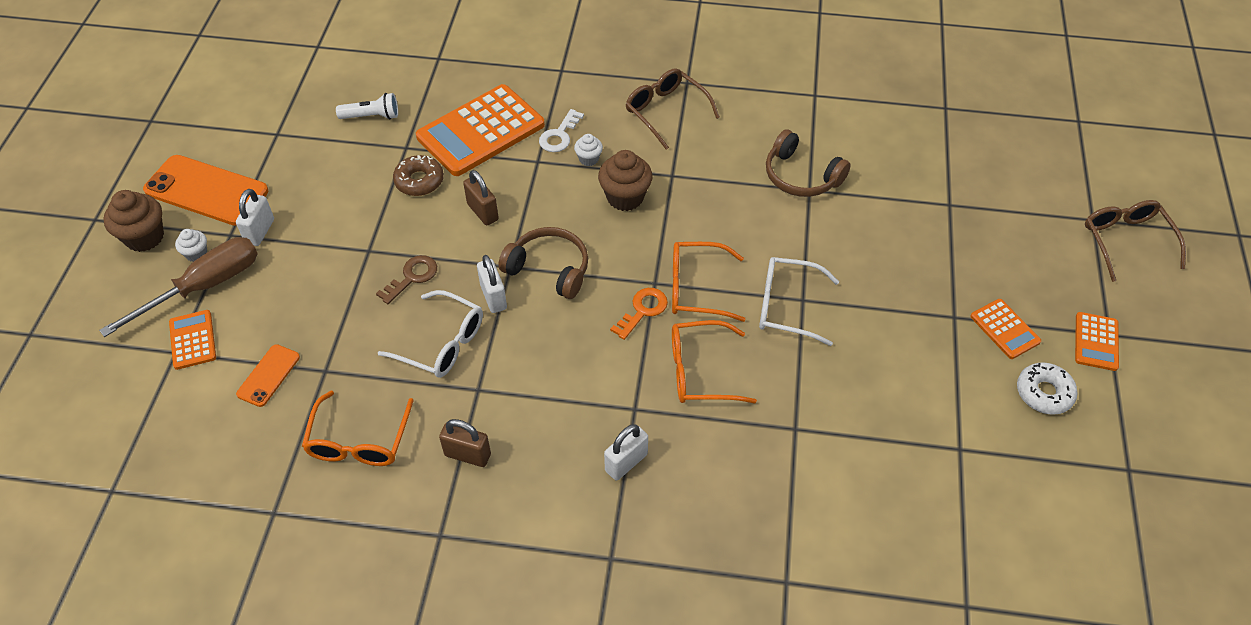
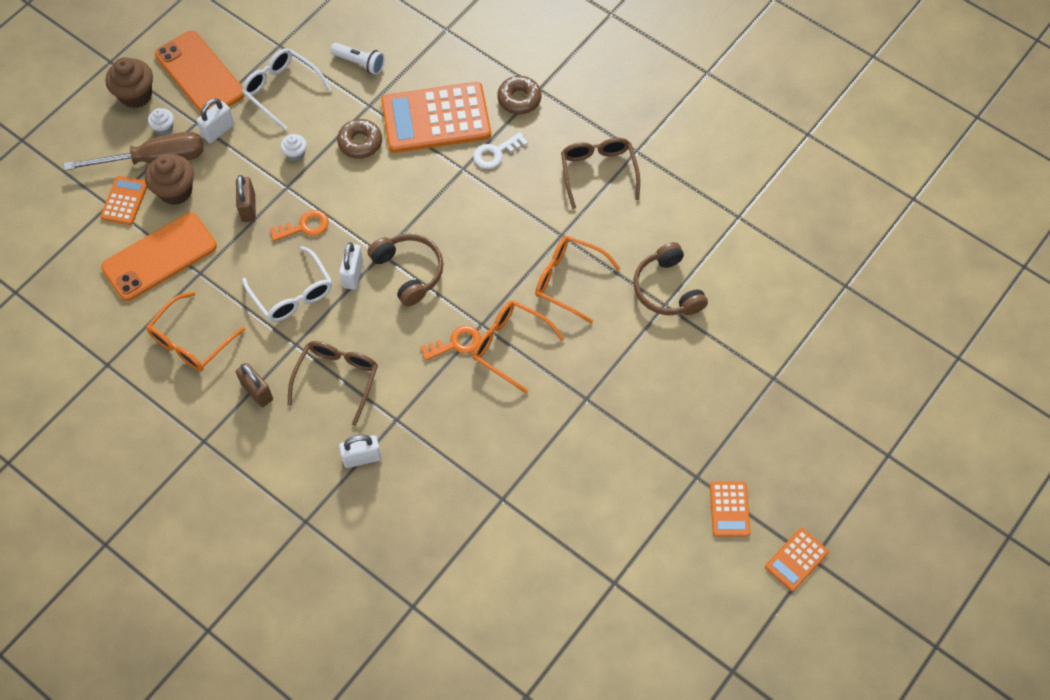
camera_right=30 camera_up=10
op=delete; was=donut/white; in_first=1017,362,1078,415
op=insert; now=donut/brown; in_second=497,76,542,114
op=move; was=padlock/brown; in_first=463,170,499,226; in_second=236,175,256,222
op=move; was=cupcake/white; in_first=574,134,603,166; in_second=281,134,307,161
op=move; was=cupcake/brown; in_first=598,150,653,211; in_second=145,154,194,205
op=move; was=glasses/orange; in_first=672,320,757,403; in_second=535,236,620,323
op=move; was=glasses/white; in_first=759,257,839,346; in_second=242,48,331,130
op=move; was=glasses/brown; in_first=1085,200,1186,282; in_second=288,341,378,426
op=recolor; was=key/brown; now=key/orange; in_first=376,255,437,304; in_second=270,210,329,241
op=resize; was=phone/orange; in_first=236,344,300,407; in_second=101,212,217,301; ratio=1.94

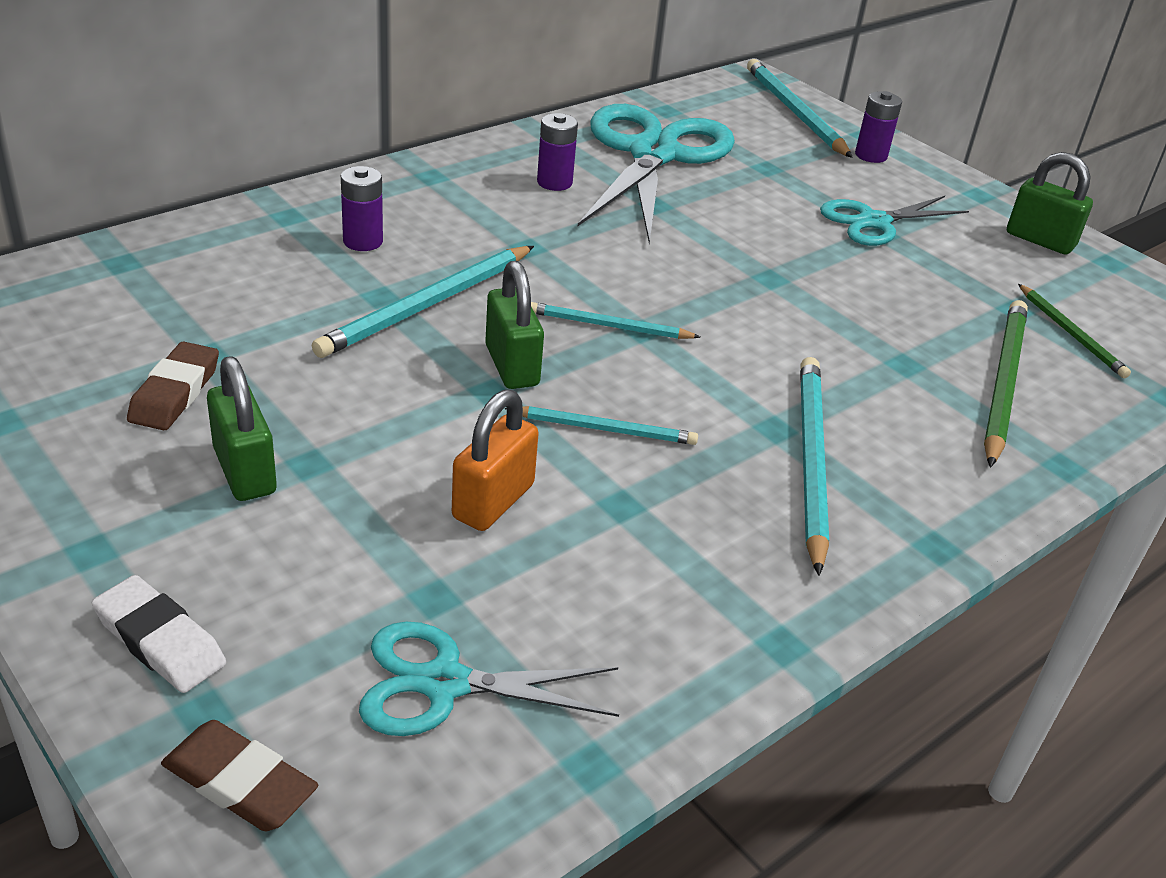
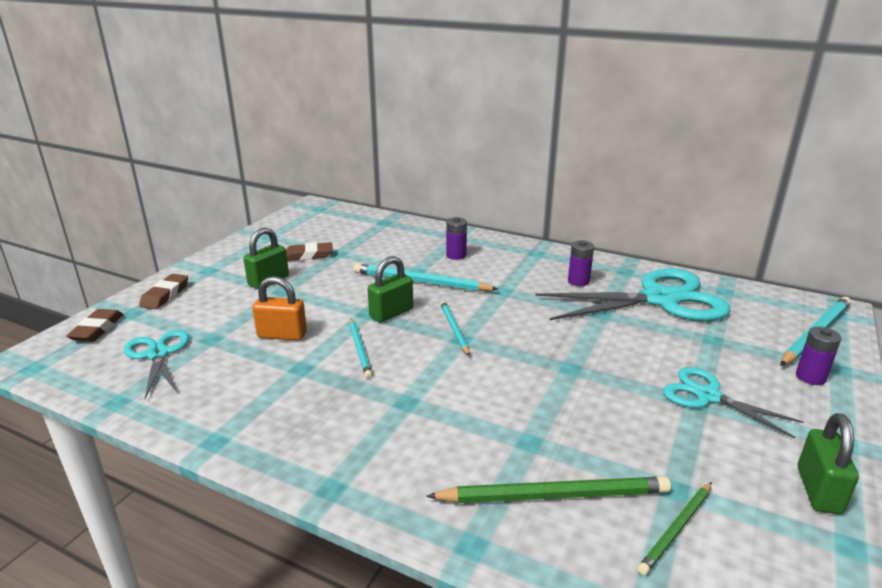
camera_right=70 camera_up=-10
op=delete; was=pencil/turquoise; in_first=800,357,829,576
op=recolor; was=eraser/white; now=eraser/brown; in_first=92,575,226,693; in_second=139,274,188,310

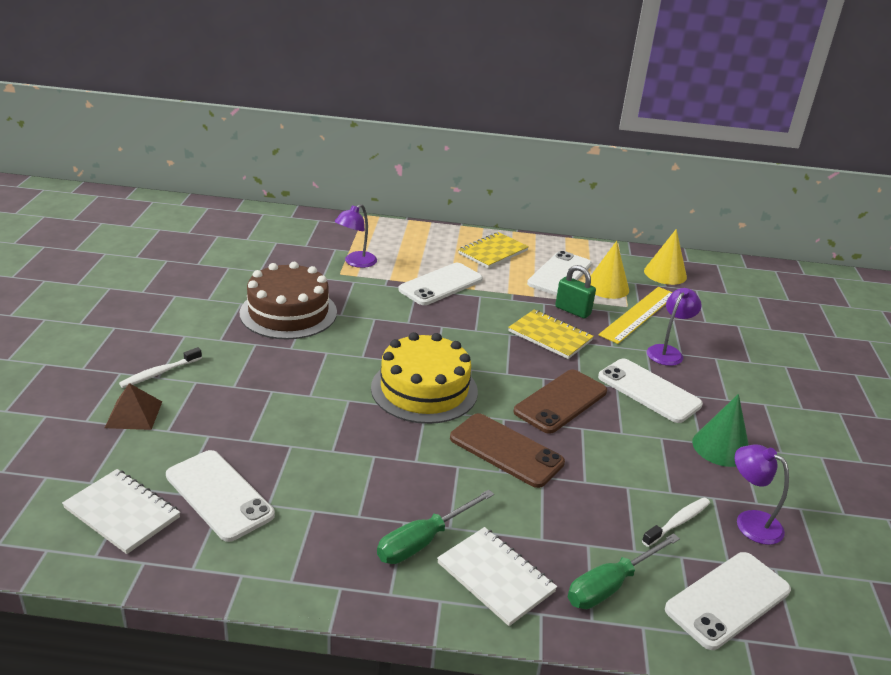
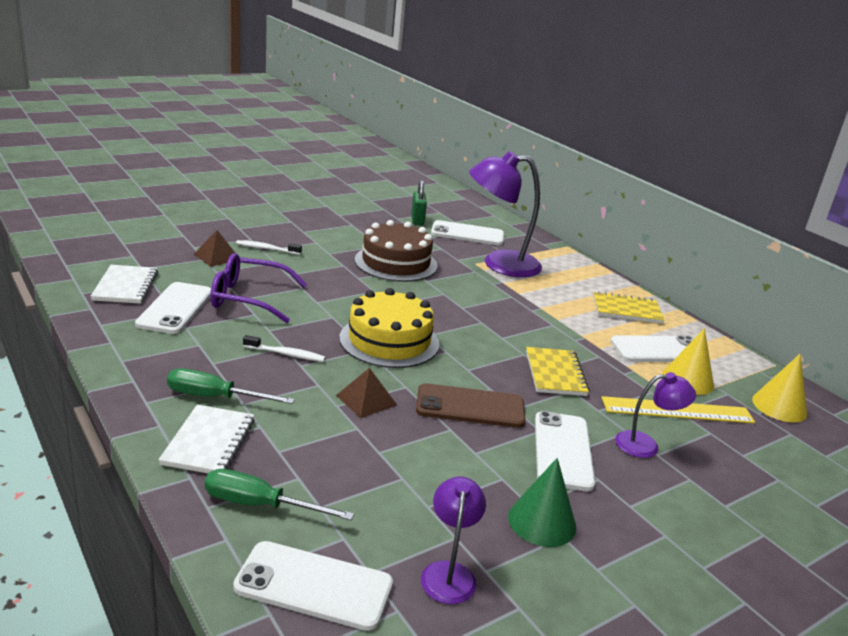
camera_right=50 camera_up=-5
op=insert; now=glasses/purple; in_second=211,253,307,323
op=move; was=phone/white; in_first=398,263,483,305; in_second=431,220,504,245
op=move; was=padlock/green; in_first=555,265,596,319; in_second=411,180,427,225
op=move; was=toothbrush/white; in_first=642,497,710,547; in_second=243,335,325,362
op=replace; was=phone/brown; now=pyramid/brown; in_first=450,413,565,488; in_second=336,368,397,418
op=resize; was=lamp/purple; in_first=335,204,377,268; in_second=469,151,542,277; ratio=1.94

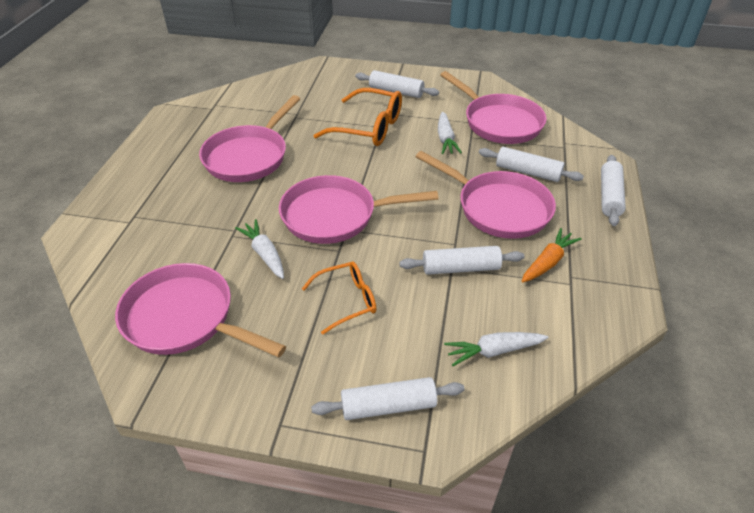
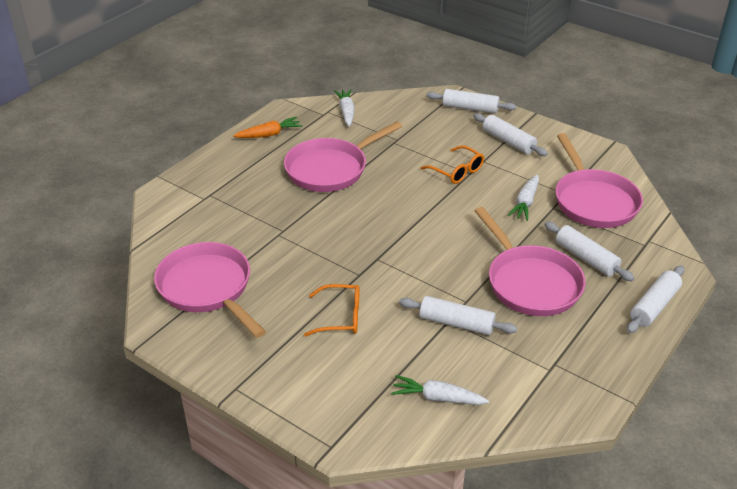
camera_right=25 camera_up=-5
op=delete; was=pan/pink; in_first=279,175,439,244
op=move; was=carrot/white; in_first=235,219,284,279; in_second=334,89,355,127
op=move; was=rolling pin/white; in_first=311,377,465,420; in_second=427,89,516,114
op=move; was=carrot/orange; in_first=522,228,582,283; in_second=233,117,303,138
op=resize; was=glasses/orange; in_first=313,88,402,146; in_second=421,146,484,184; ratio=0.62

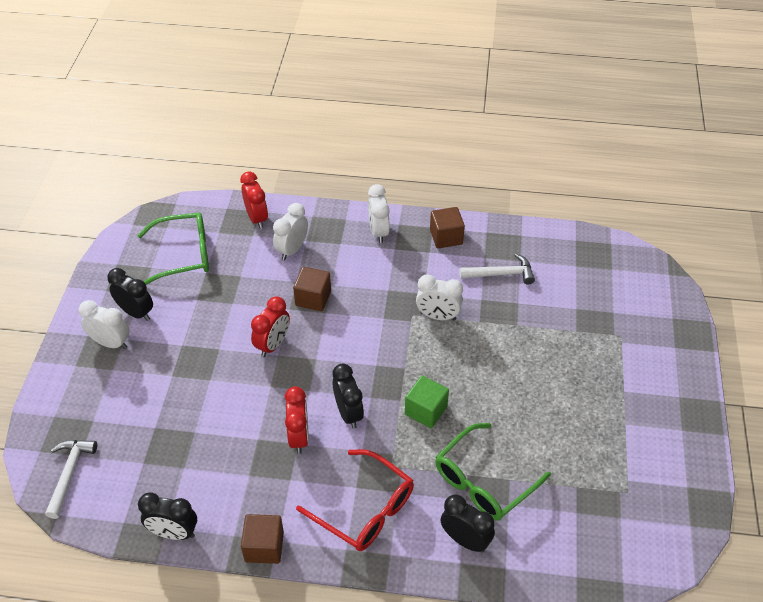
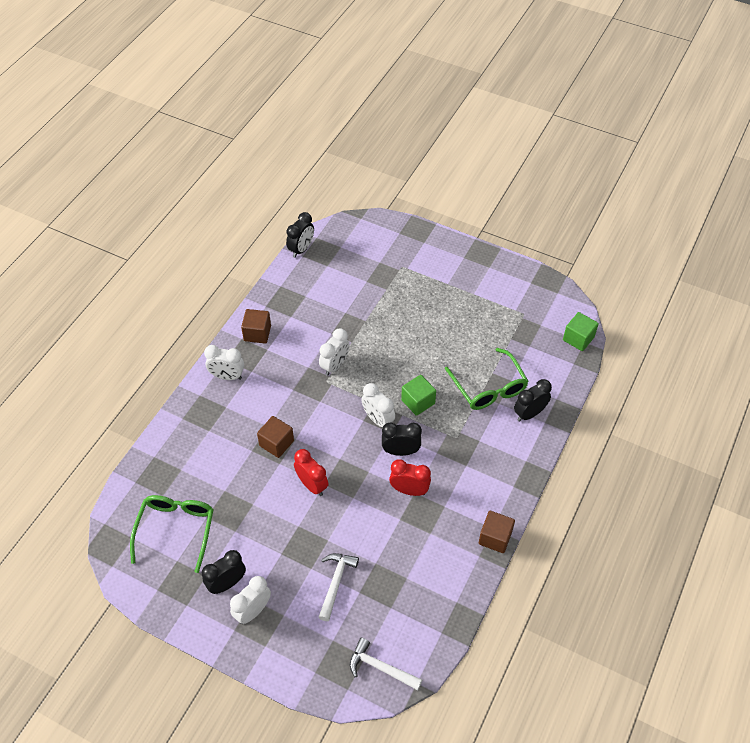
camera_right=-70 camera_up=5
op=delete; was=clock/red; in_first=240,171,268,229
op=delete; was=glasses/red; in_first=296,449,414,551
op=insert; now=cube/green; in_second=563,312,599,351
op=move; was=clock/black; in_first=138,492,197,540; in_second=286,212,314,258
op=move; was=clock/white; in_first=273,203,308,260; in_second=362,383,395,427
op=move; was=hammer/white; in_first=460,254,535,285; in_second=318,553,359,621

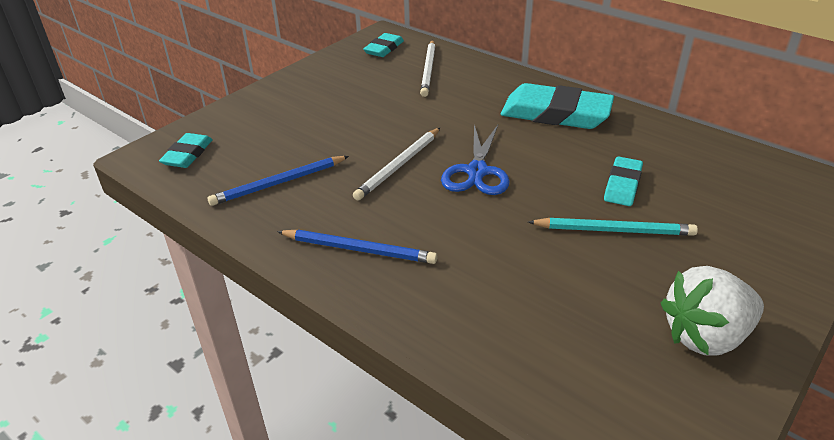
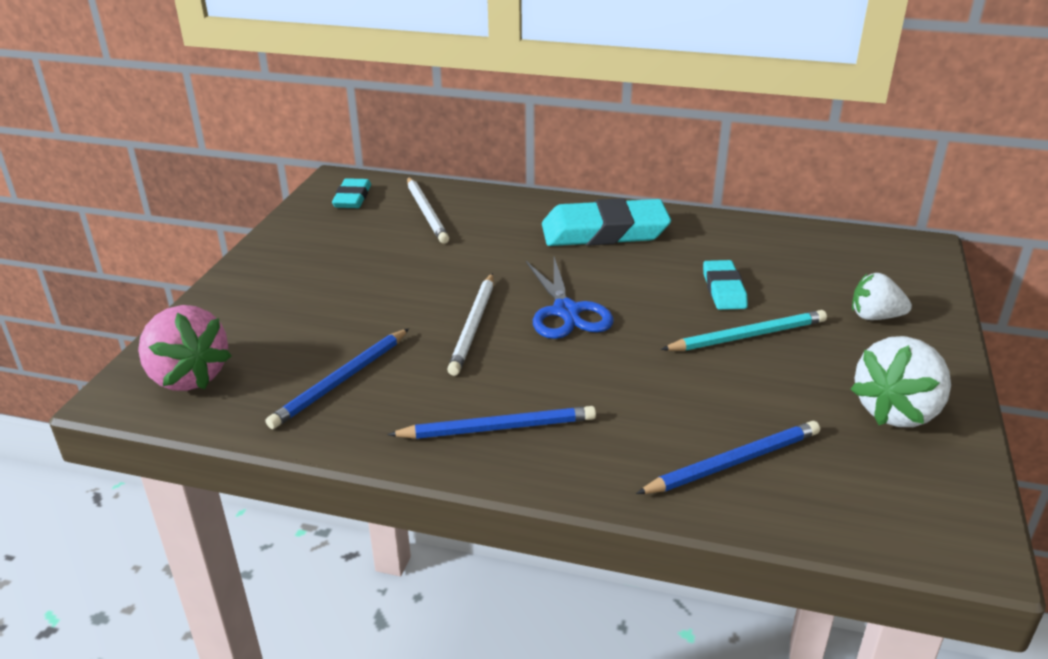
camera_right=-25 camera_up=-5
op=insert; now=pencil/blue; in_second=636,421,820,494
op=insert; now=strawberry/white; in_second=852,273,912,320
op=replace; was=eraser/turquoise; now=strawberry/pink; in_first=159,133,213,168; in_second=138,305,231,391

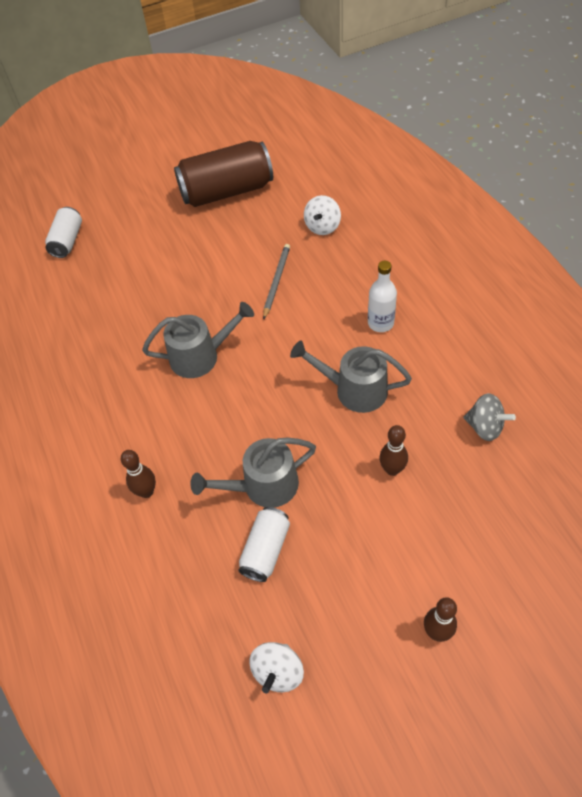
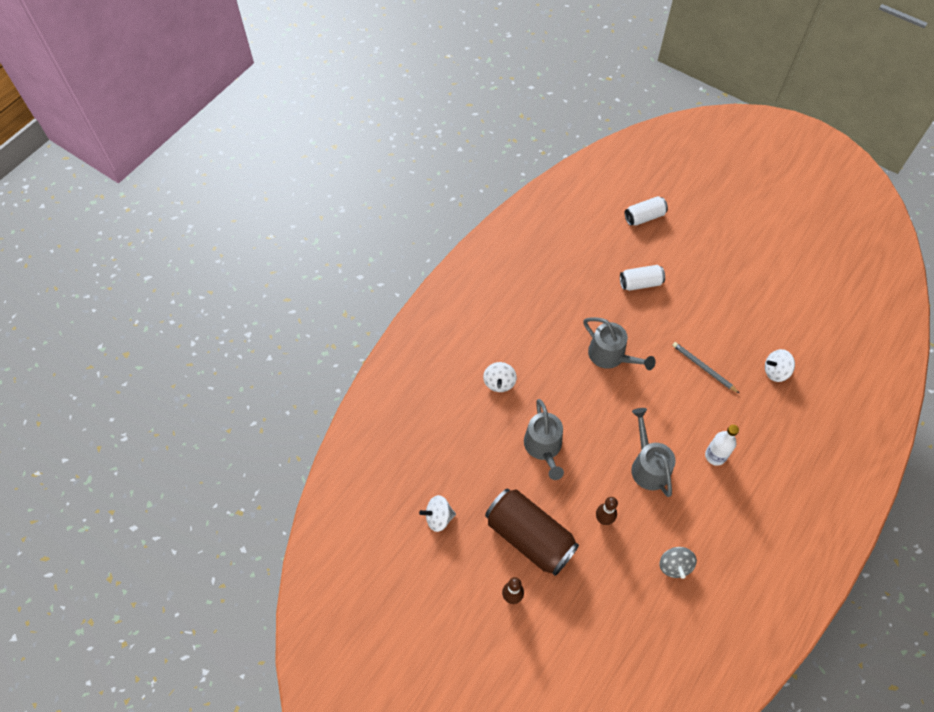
camera_right=55 camera_up=5
op=move; was=can/brown; in_first=174,141,273,207; in_second=485,488,579,576
op=move; was=can/white; in_first=238,507,290,582; in_second=620,265,665,291
op=replace; was=bowling pin/brown; now=spinning top/white; in_first=121,450,156,498; in_second=483,362,517,392
op=rotate; was=watering can/grey; in_first=190,438,316,508; in_second=524,399,564,480; clockwise=-135
op=rotate; was=pencil/grey; in_first=263,244,290,320; in_second=672,342,740,394; clockwise=-120

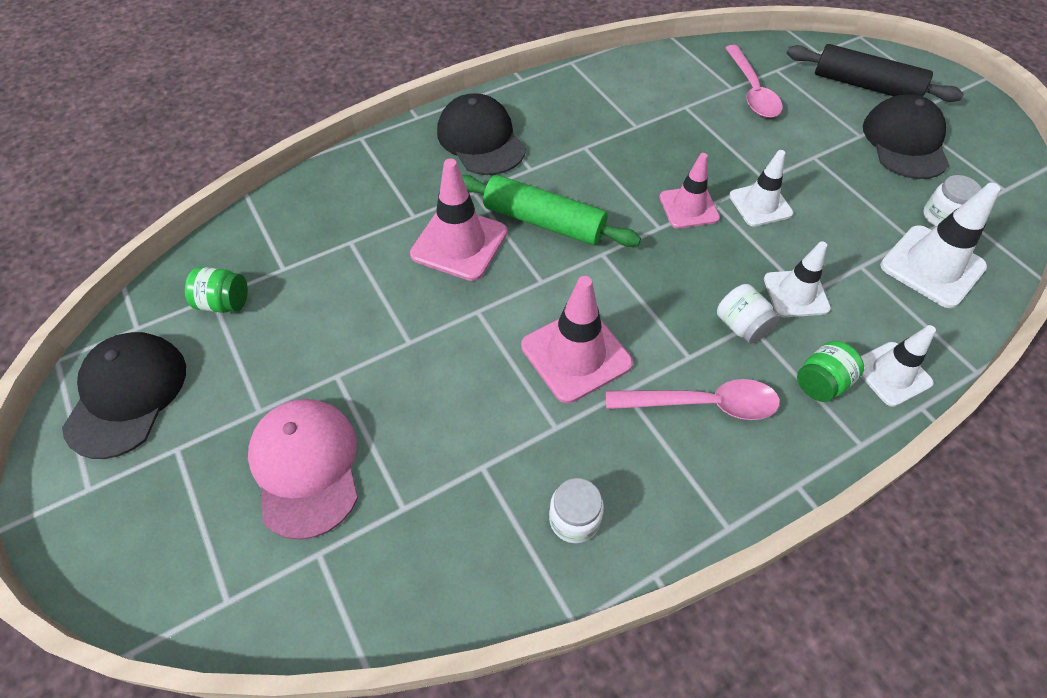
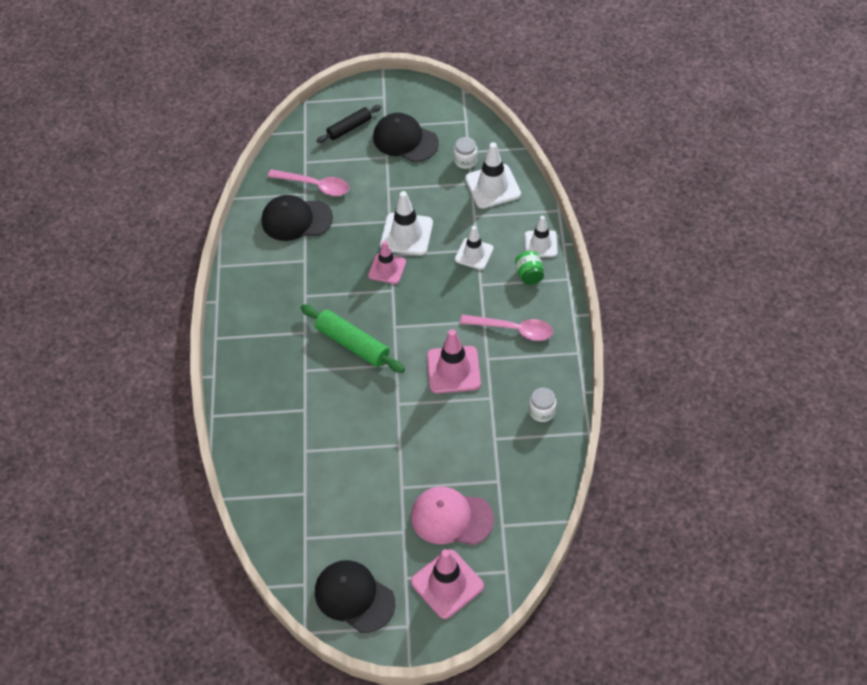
camera_right=-60 camera_up=0
op=delete; was=jar/green; in_first=185,267,248,313
op=delete; was=jar/white; in_first=717,284,779,344
op=move; was=traffic cone/pink; in_first=410,159,507,281; in_second=411,549,484,619
op=move; was=cap/black; in_first=437,93,526,175; in_second=262,195,333,241
op=rotate; was=rolling pin/green; in_first=462,175,641,247; in_second=301,304,405,373; clockwise=75
op=rotate; was=spoon/pink; in_first=606,379,780,420; in_second=460,314,553,341; clockwise=75
op=resize; was=traffic cone/white; in_first=729,150,793,227; in_second=380,191,433,256; ratio=1.5
op=resize; was=rolling pin/black; in_first=786,44,964,102; in_second=316,105,381,143; ratio=0.66

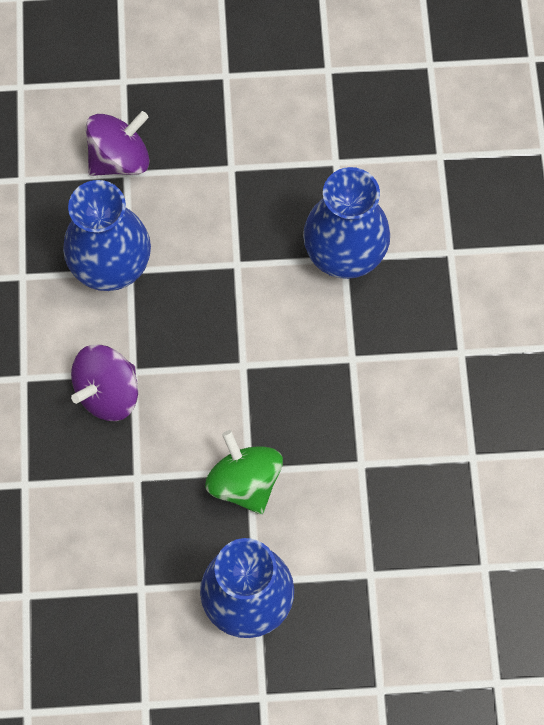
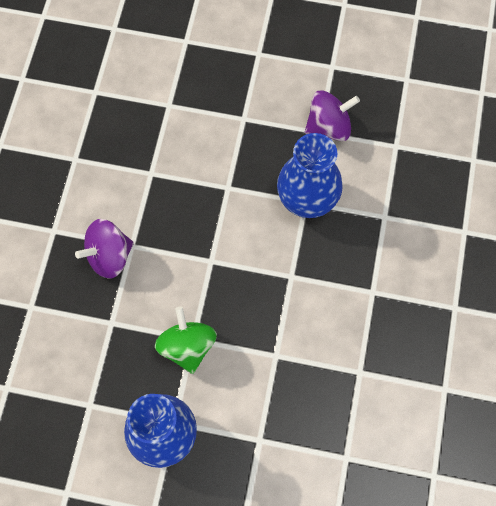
camera_right=15 camera_up=0
op=delete; was=vase/blue; in_first=63,180,151,291
op=move; was=spinning top/purple; in_first=86,111,150,176; in_second=305,90,360,141

